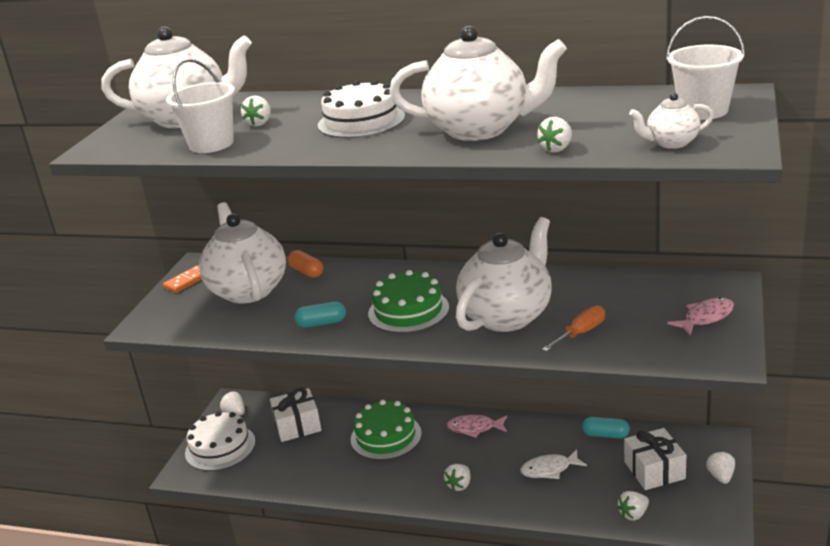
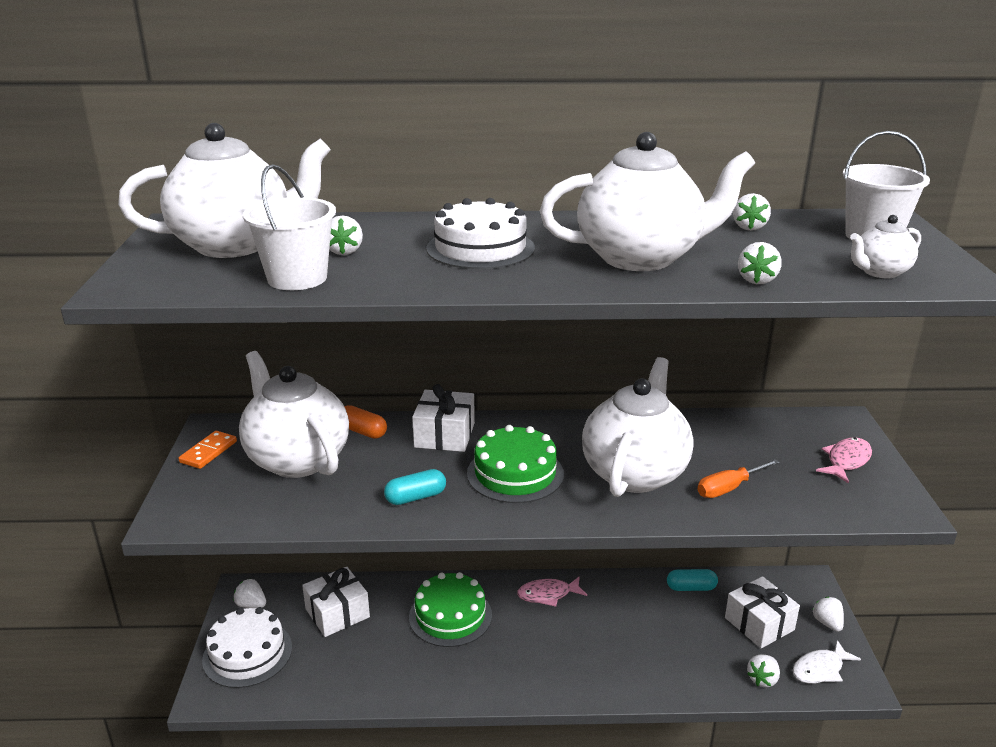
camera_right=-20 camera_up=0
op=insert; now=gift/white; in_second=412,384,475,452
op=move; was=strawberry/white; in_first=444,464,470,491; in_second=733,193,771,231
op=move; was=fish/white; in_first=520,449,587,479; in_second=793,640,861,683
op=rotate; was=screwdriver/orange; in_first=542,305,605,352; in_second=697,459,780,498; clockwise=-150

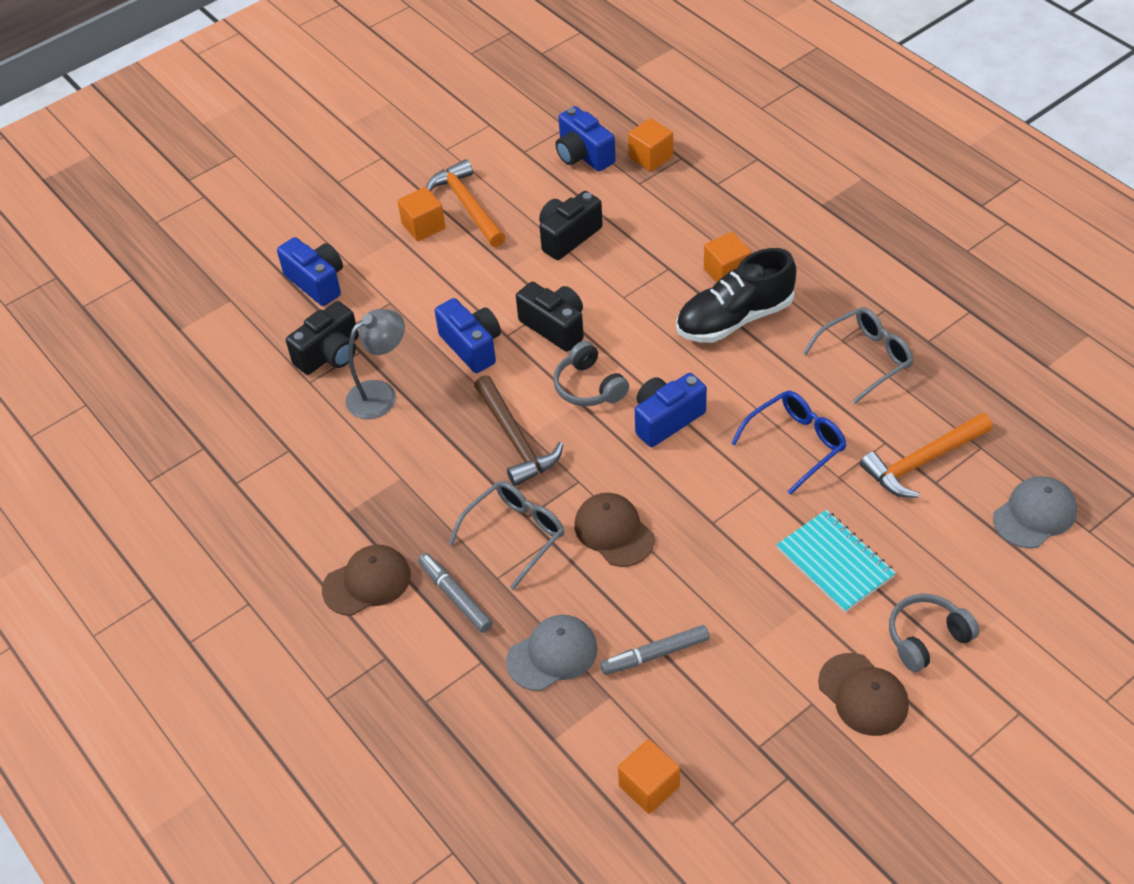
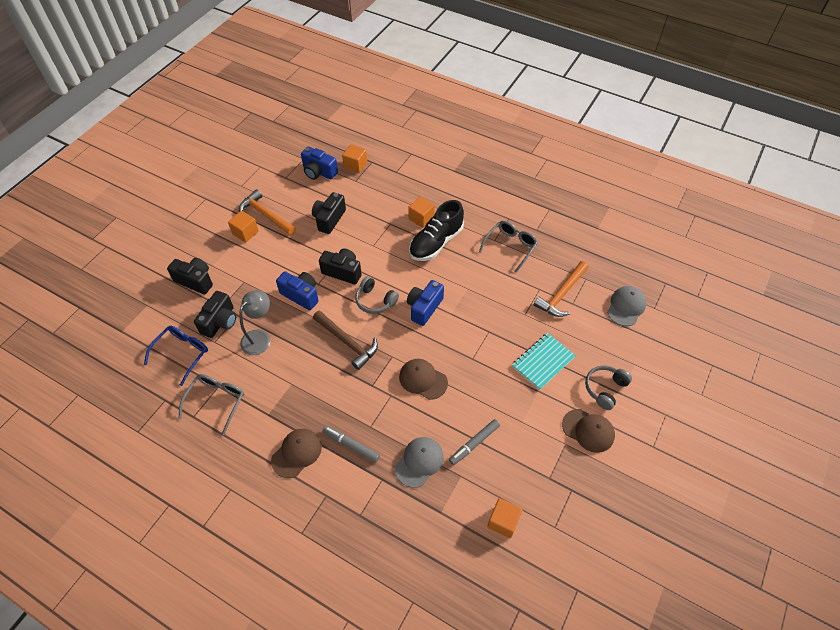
camera_right=-25 camera_up=5
op=move; was=glasses/grey; in_first=448,481,564,590; in_second=178,374,244,435
op=move; was=glasses/blue; in_first=731,391,846,495; in_second=144,326,208,386
op=recolor; was=camera/blue; now=camera/black; in_first=277,237,343,306; in_second=167,258,213,294
op=rotate; was=notebook/turquoise; in_first=776,510,896,612; in_second=512,333,576,390; clockwise=-75

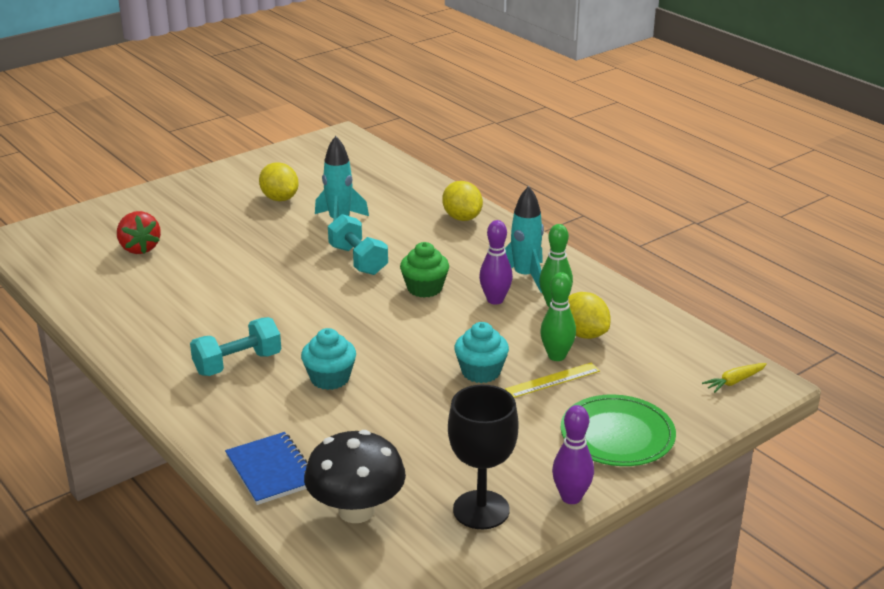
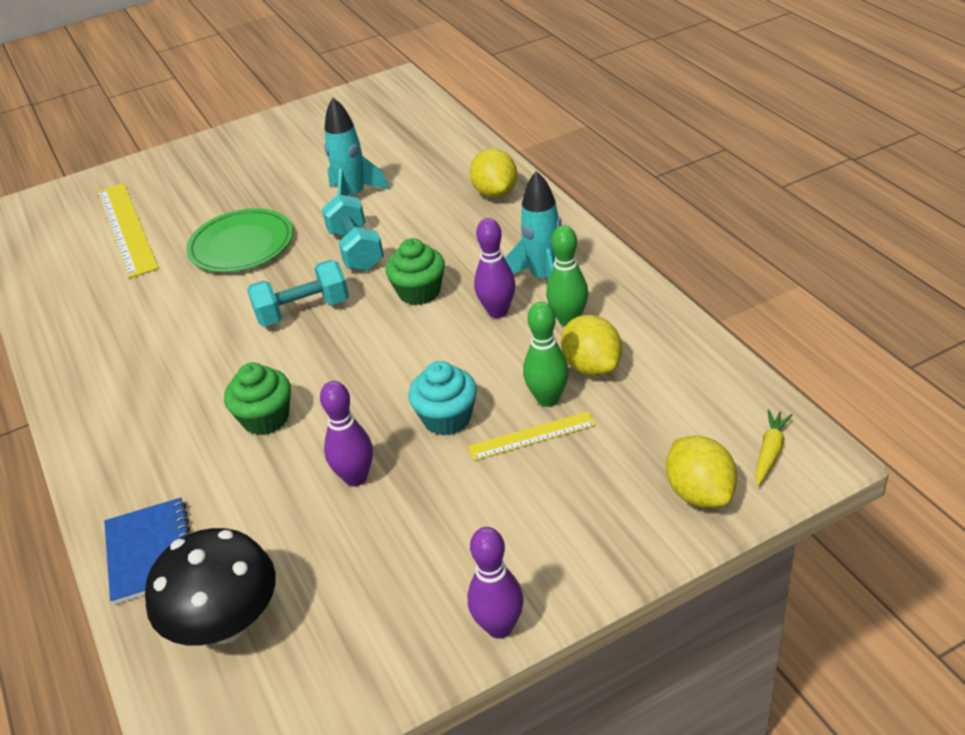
camera_right=15 camera_up=10
op=delete; was=goblet/black; in_first=448,385,518,529
op=insert; now=bowling pin/purple; in_second=320,381,373,486
op=move; was=dumbbell/turquoise; in_first=190,317,281,376; in_second=247,260,349,327
op=move; was=lemon/yellow; in_first=259,162,299,201; in_second=666,436,737,508
op=move; was=plate/green; in_first=561,395,676,466; in_second=186,208,293,272
op=replace; was=strawberry/red; now=ruler/yellow; in_first=117,211,161,254; in_second=98,183,159,278
op=recolor; was=cupcake/turquoise; now=cupcake/green; in_first=301,328,356,390; in_second=224,362,291,435
op=rotate; was=carrot/yellow; in_first=702,363,767,393; in_second=755,410,793,486; clockwise=135

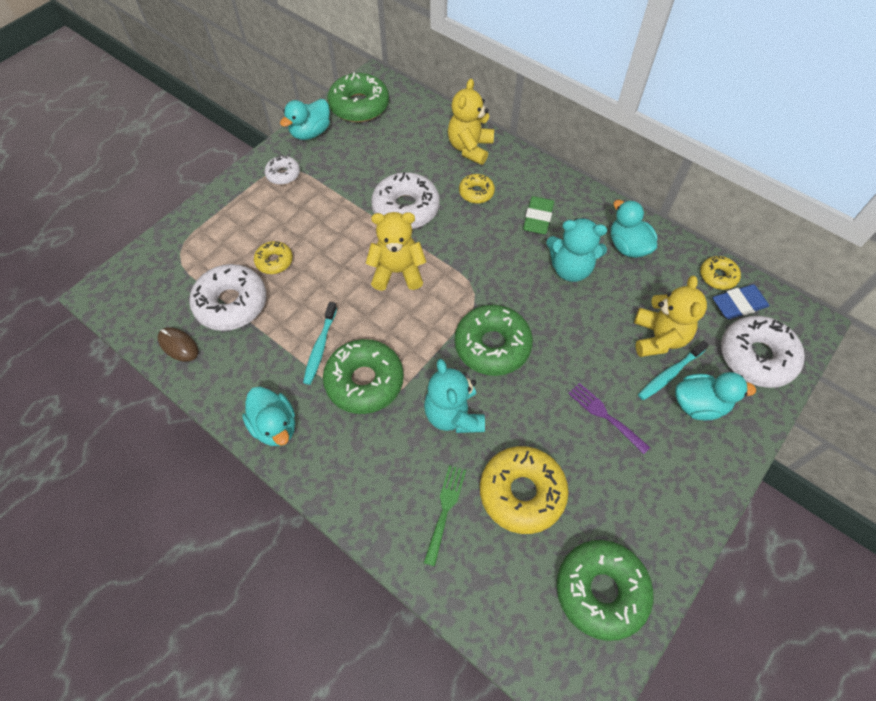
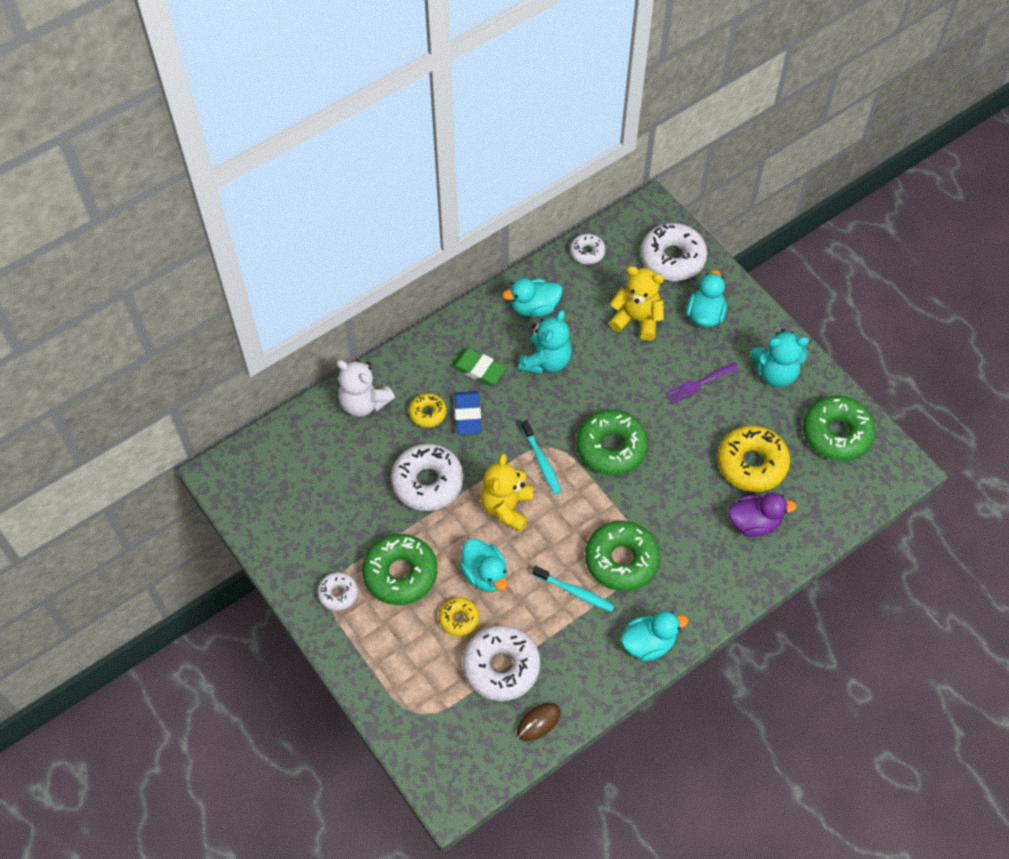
camera_right=-75 camera_up=0
op=move; was=duck/turquoise; in_first=280,99,330,140; in_second=459,538,508,592
op=move; was=donut/green; in_first=328,72,389,122; in_second=362,534,437,605
op=move; was=teddy bear/turquoise; in_first=424,359,485,433; in_second=750,329,809,387
op=move; was=toothbrush/turquoise; in_first=638,340,709,400; in_second=521,420,561,495
op=move; was=eraser/blue; in_first=713,284,770,319; in_second=455,391,482,435
op=replace; was=fork/green; now=duck/purple; in_first=424,465,466,566; in_second=728,493,797,537
op=recolor; was=teddy bear/yellow; now=teddy bear/white; in_first=448,79,494,165; in_second=336,360,395,417
op=recolor; was=donut/yellow; now=donut/white; in_first=700,256,741,290; in_second=570,234,605,264

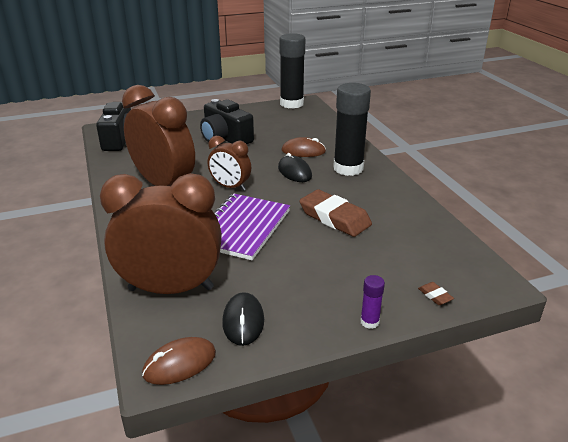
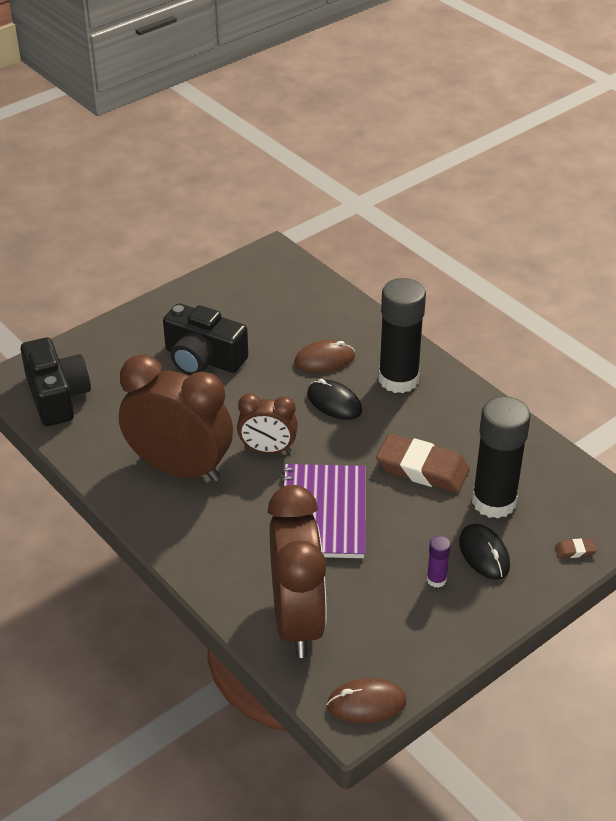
camera_right=-20 camera_up=10
op=move; was=mouse/black; in_first=222,292,264,346; in_second=459,524,510,580
op=move; was=glue stick/black; in_first=279,33,305,109; in_second=472,396,531,518
op=move; was=glue stick/purple; in_first=360,275,385,329; in_second=427,536,451,588
op=rotate; was=clock/brown; in_first=100,173,222,294; in_second=268,485,327,658; clockwise=105
op=rotate; was=mouse/brown; in_first=142,337,216,385; in_second=327,678,407,723; clockwise=45
op=rotate; was=eraser/brown; in_first=418,282,454,305; in_second=555,538,597,558; clockwise=-45

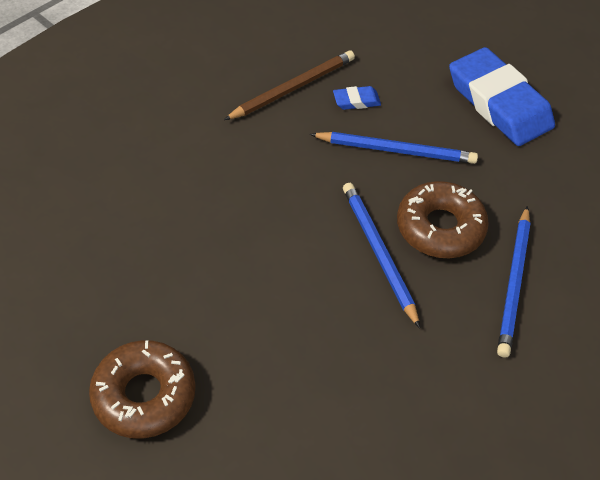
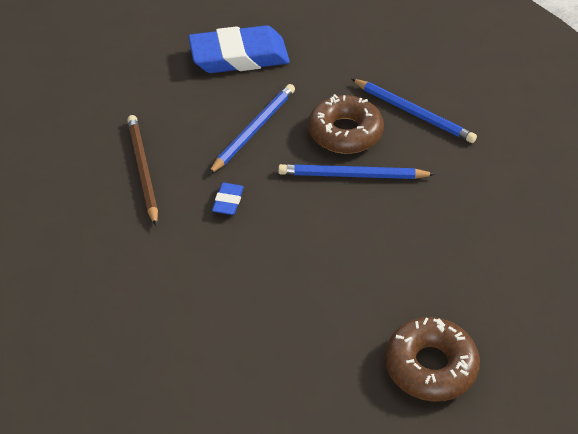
camera_right=-65 camera_up=-5
op=move; was=eraser/blue; in_first=333,86,381,110; in_second=212,183,244,215

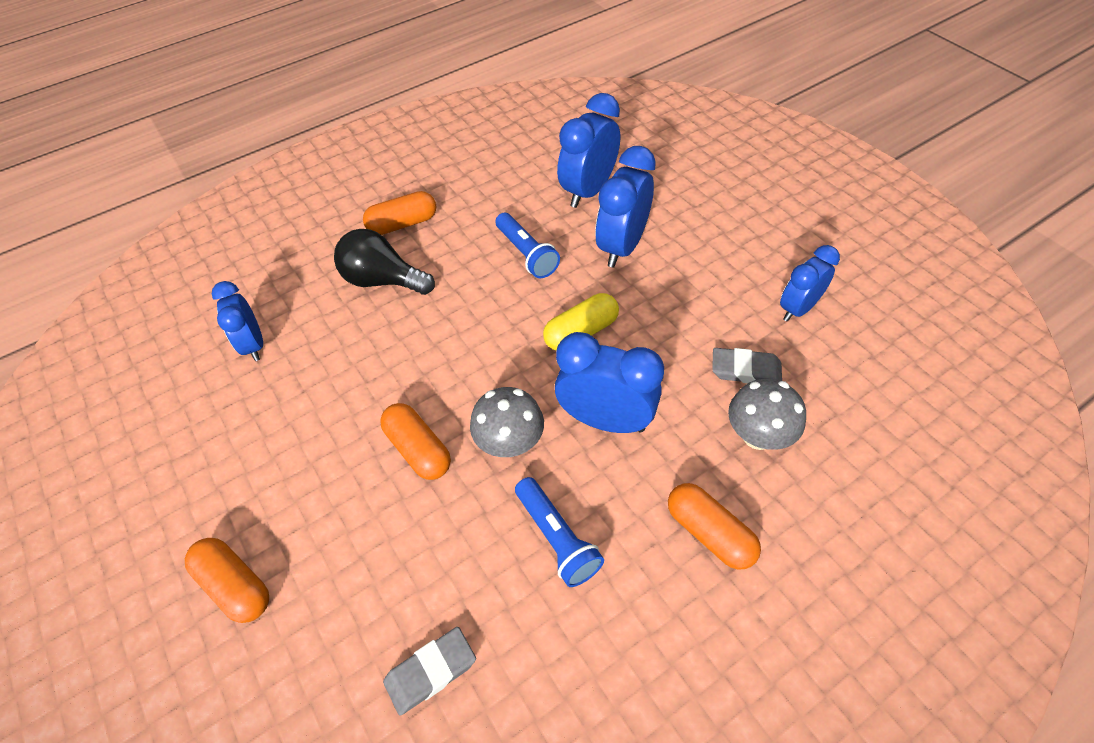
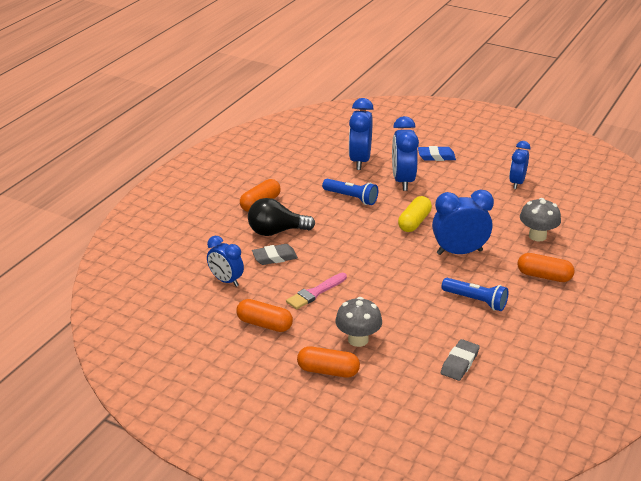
camera_right=-30 camera_up=-20
op=insert; now=brush/pink; in_second=286,273,347,309
op=insert; now=eraser/blue; in_second=418,146,456,161
op=move; was=capsule/orange; in_first=380,403,451,480; in_second=236,299,293,332
op=move; was=mushroom/grey; in_first=470,387,544,457; in_second=335,297,382,347
op=move; was=eraser/grey; in_first=712,348,782,383; in_second=252,244,298,265

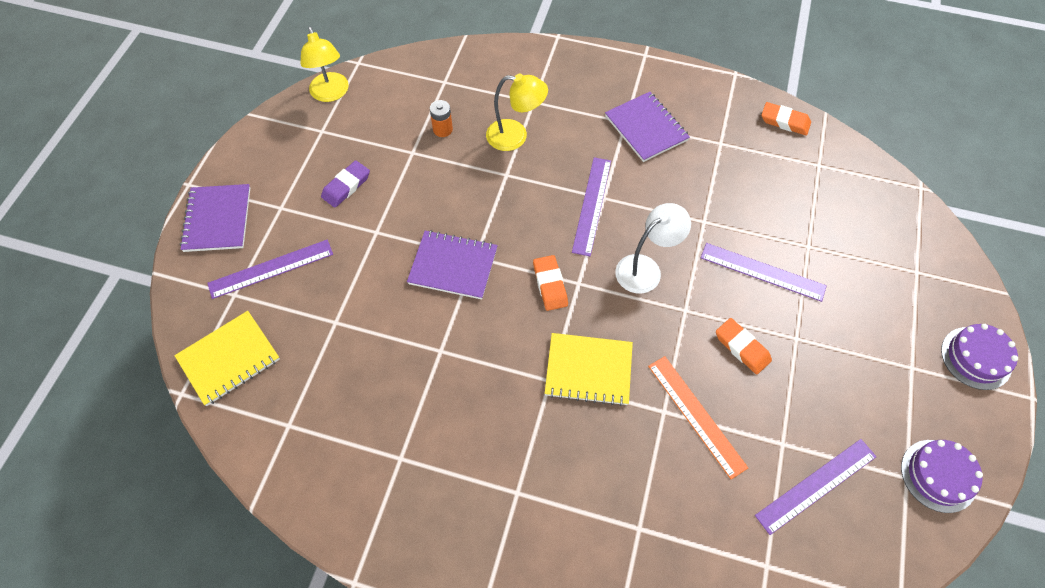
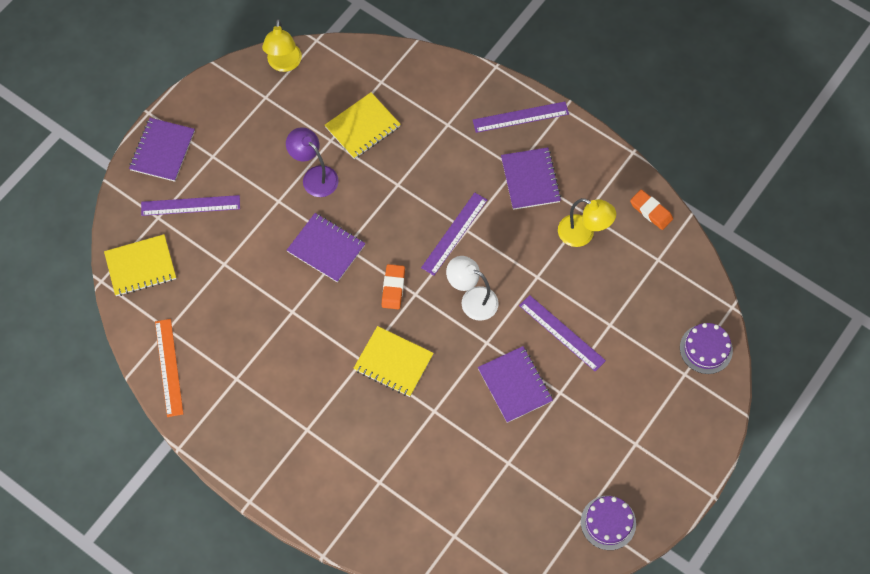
camera_right=20 camera_up=5
op=delete; was=eraser/purple; in_first=321,160,370,207
op=insert; now=lamp/purple; in_second=286,127,339,197
op=move; was=lamp/yellow; in_first=486,74,548,151; in_second=558,198,616,247
op=move; was=ruler/orange; in_first=648,356,748,479; in_second=155,319,183,417
op=move; was=ruler/purple; in_first=755,439,877,535; in_second=473,102,569,133
op=move; was=cake/purple; in_first=941,324,1018,390; in_second=680,323,733,374
op=replace; was=battery/orange; now=notebook/yellow; in_first=430,100,453,137; in_second=325,92,401,159
op=replace; was=eraser/orange; now=notebook/purple; in_first=716,318,772,374; in_second=478,346,553,423
op=rotate; was=lamp/white; in_first=615,203,691,294; in_second=446,256,499,321; clockwise=-135

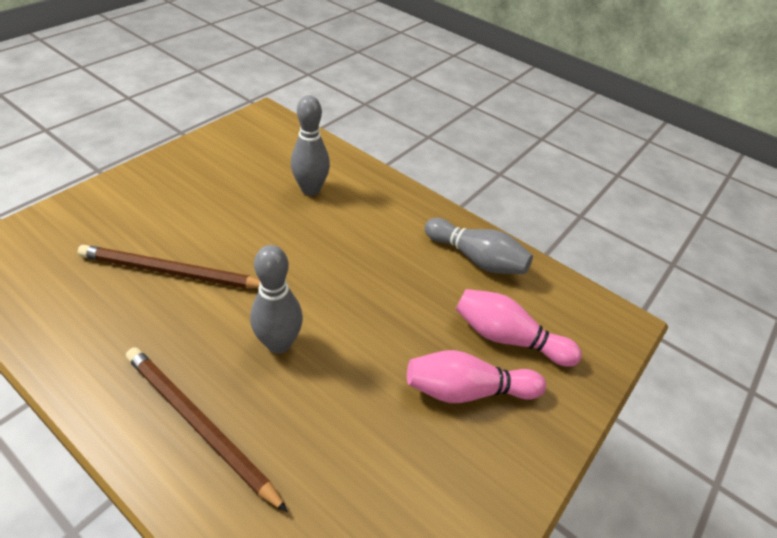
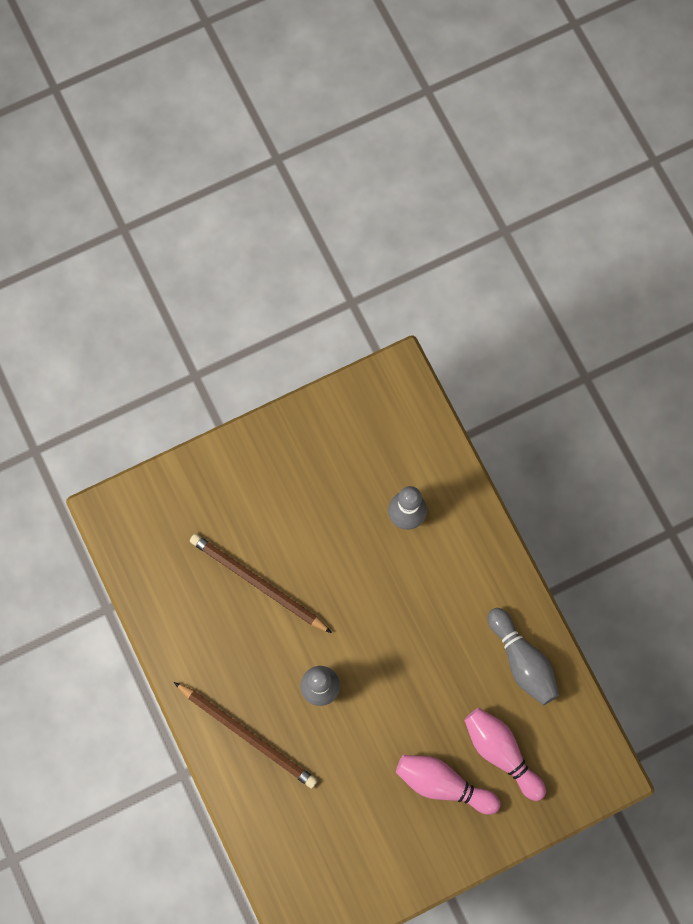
camera_right=30 camera_up=30
op=rotate; was=pencil/brown; in_first=126,347,288,512; in_second=174,682,318,788; clockwise=150

